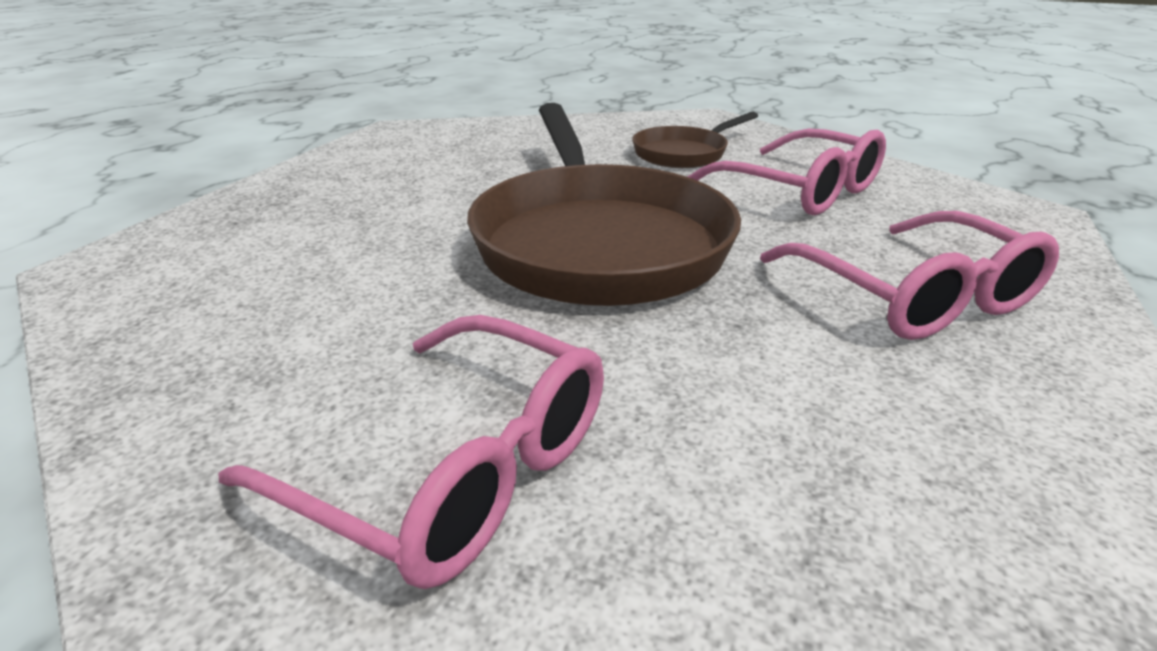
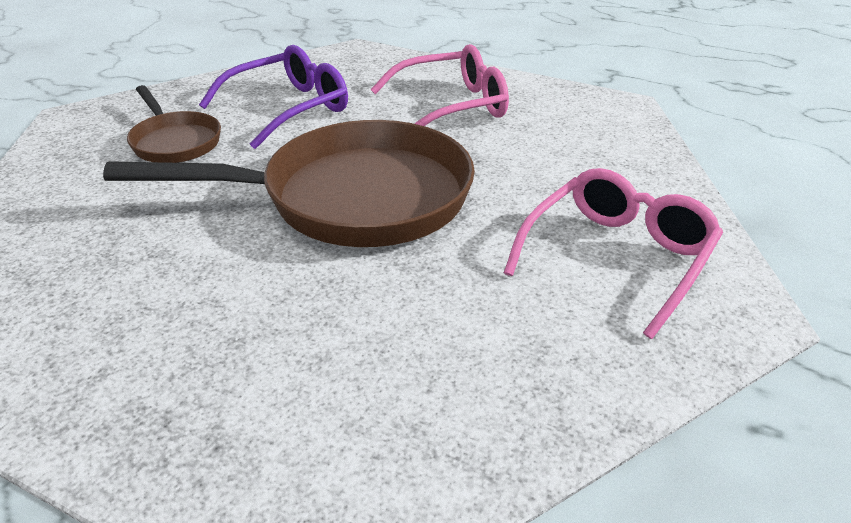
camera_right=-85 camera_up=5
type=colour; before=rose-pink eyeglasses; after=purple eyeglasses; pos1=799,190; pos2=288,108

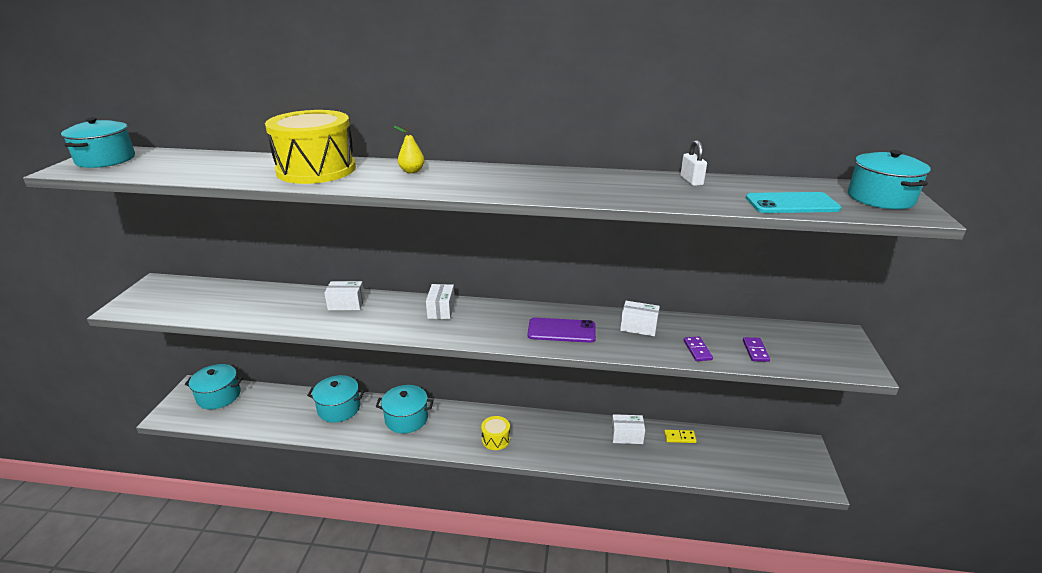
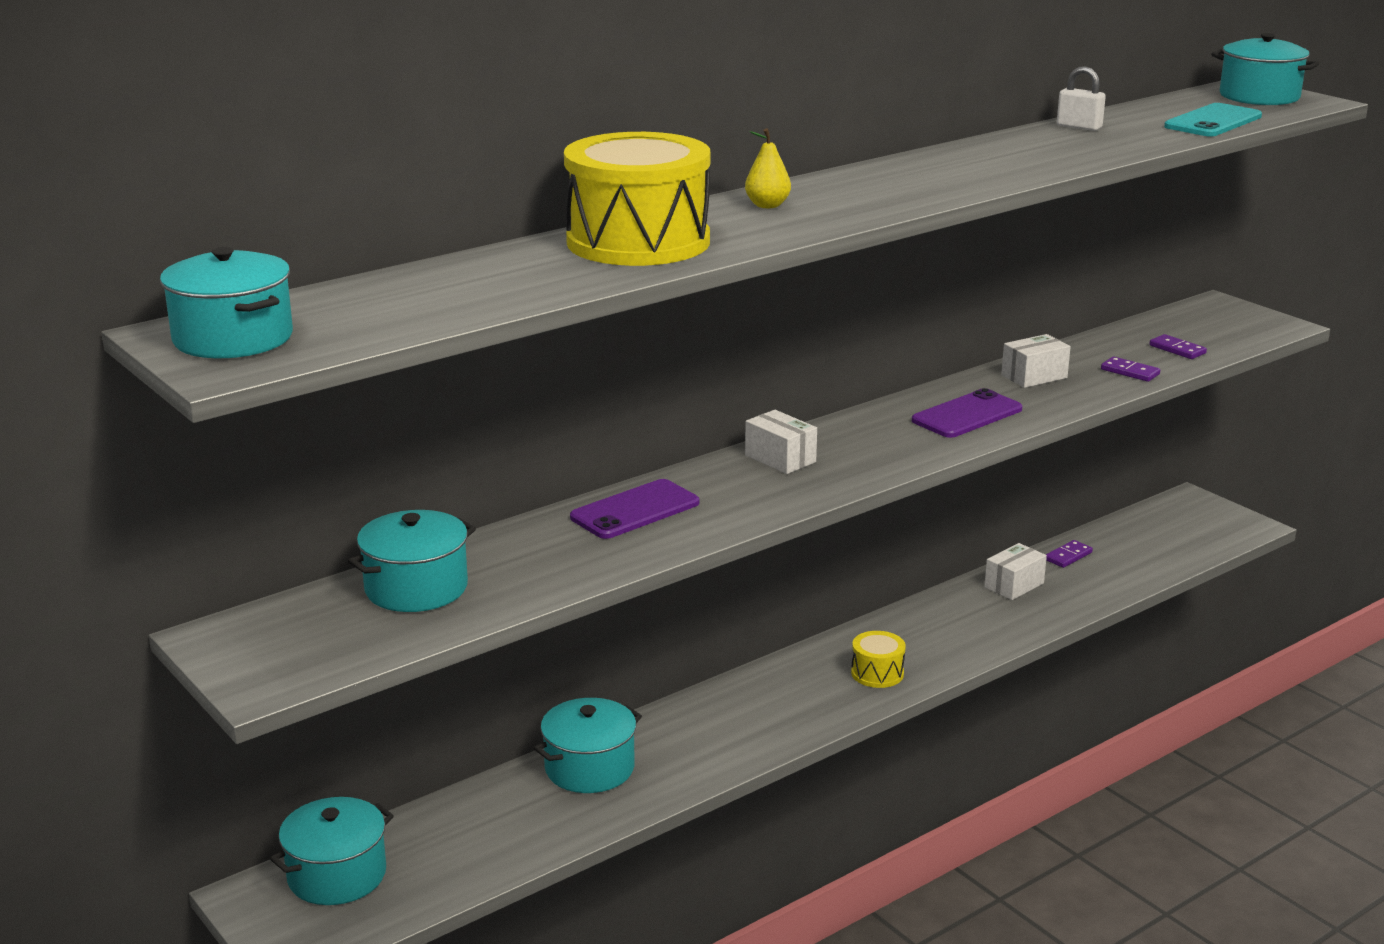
camera_right=-45 camera_up=-5
type=exchanged; before=white parcel; after=purple phone; pos1=346,304; pos2=635,510
type=relocated; before=aqua stockpot; pos1=406,419; pos2=416,588
type=colour; before=golden domino piece; after=purple domino piece; pos1=679,437; pos2=1068,556

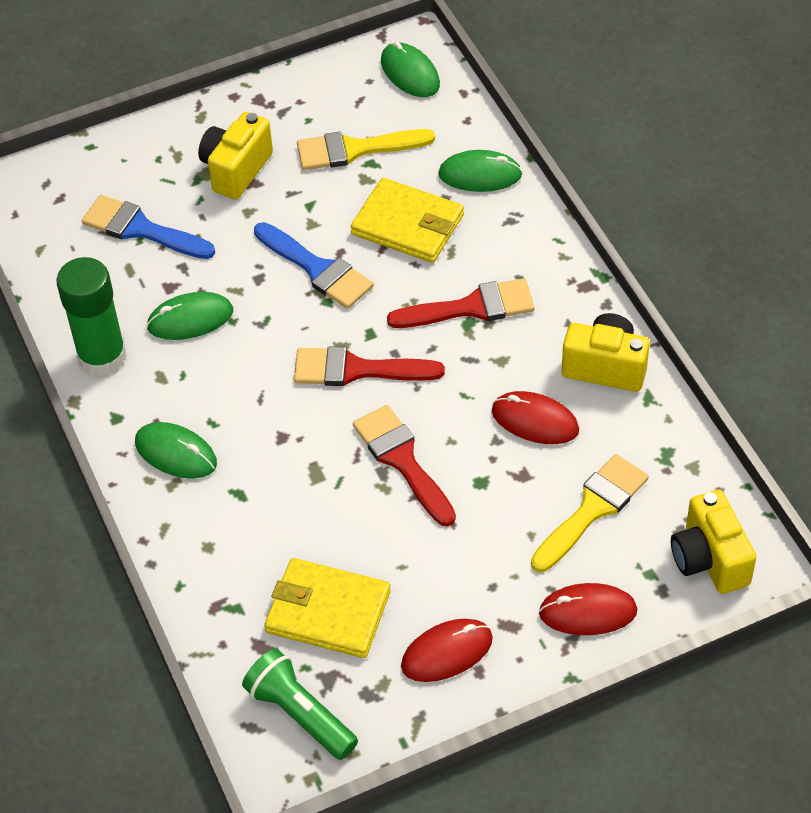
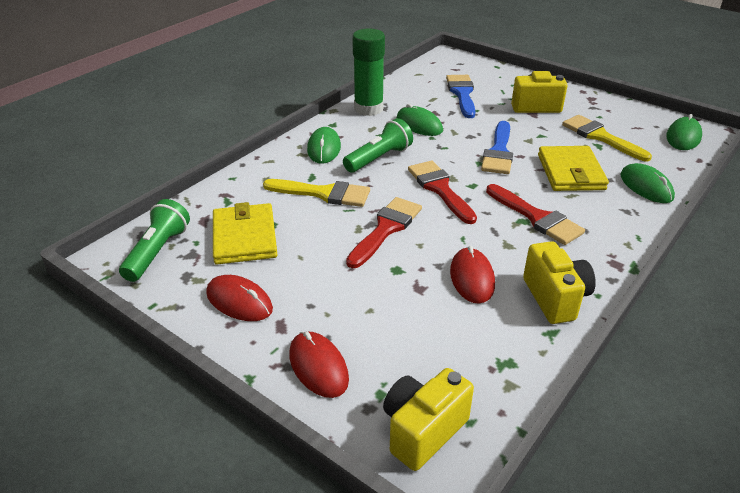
camera_right=60 camera_up=-15
type=relocated; before=golden brush; pos1=592,509; pos2=323,193
type=appeared; after=emerald pocket torch; pos2=379,158

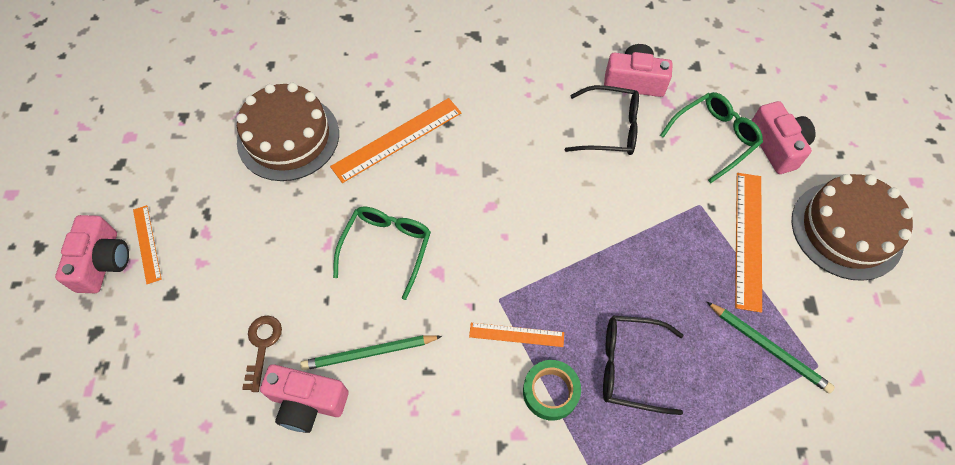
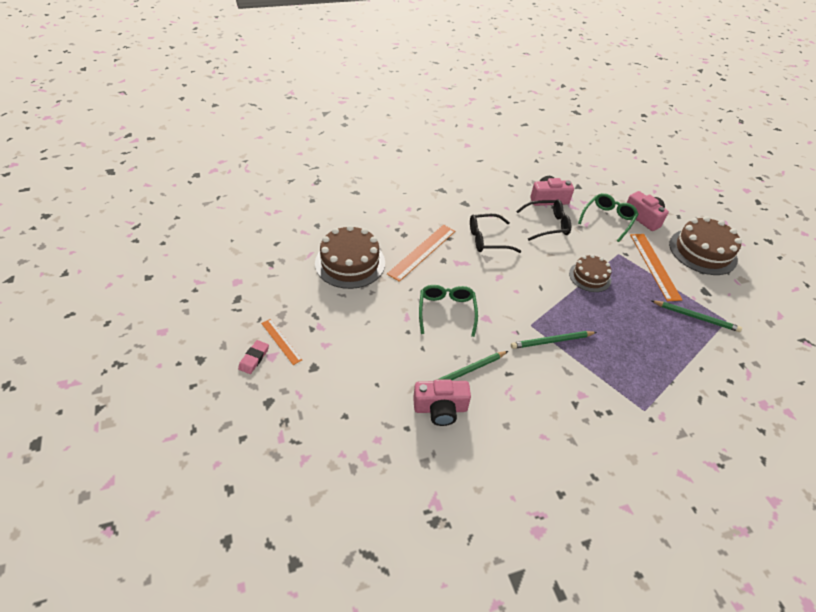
camera_right=-20 camera_up=-15
type=exchanged; before=rose-pink camera; after=rose-pink eraser; pos1=103,262; pos2=254,358
type=missing; before=russet door key; pos1=262,345
type=exchanged; before=bright orange ruler; after=emerald pencil; pos1=516,334; pos2=551,341
type=missing; before=emerald roll of tape; pos1=550,392
type=relocated; before=jet-black eyeglasses; pos1=630,366; pos2=487,239
type=appeared; after=russet cake; pos2=590,277

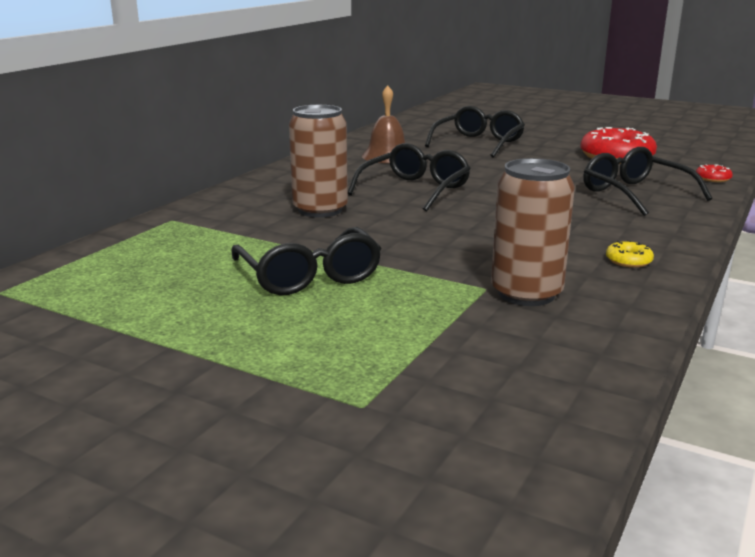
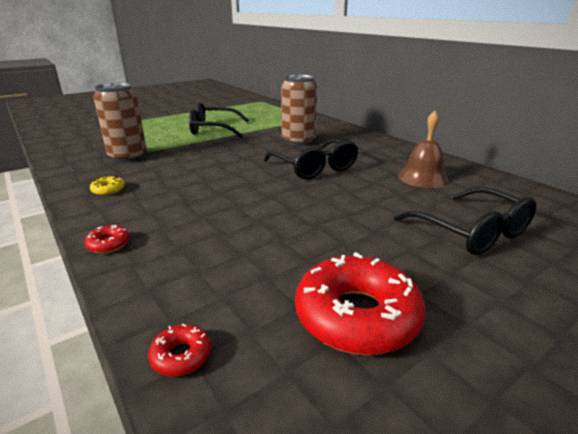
camera_right=115 camera_up=5
type=missing; before=jet-black eyeglasses; pos1=635,194
type=appeared; after=red donut; pos2=109,244

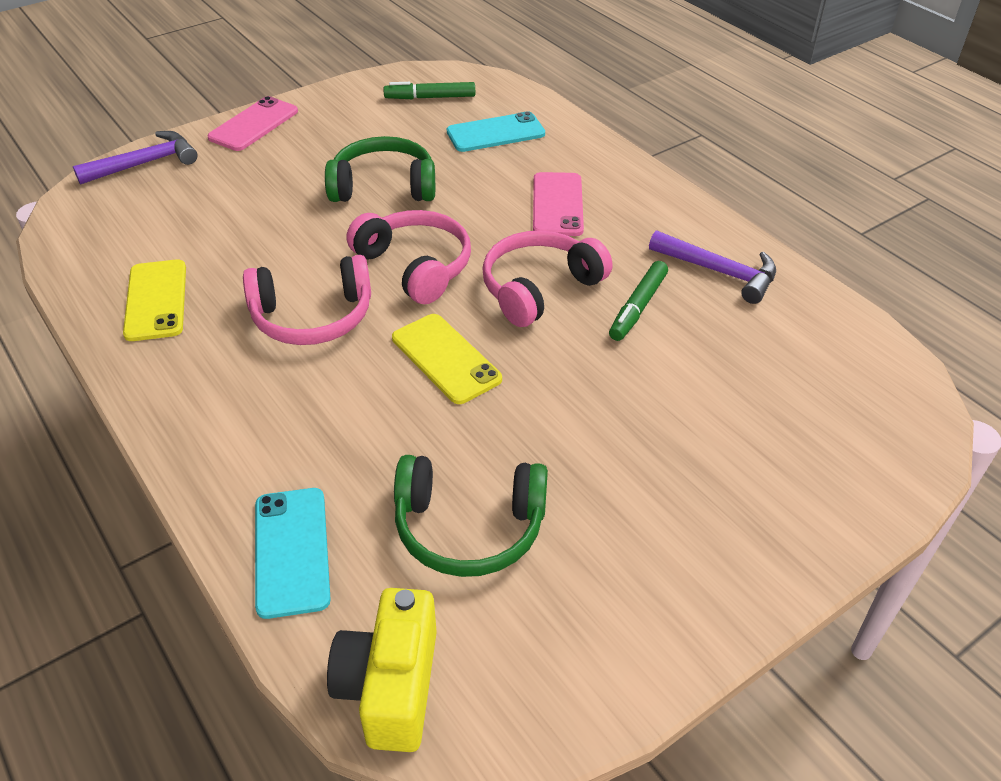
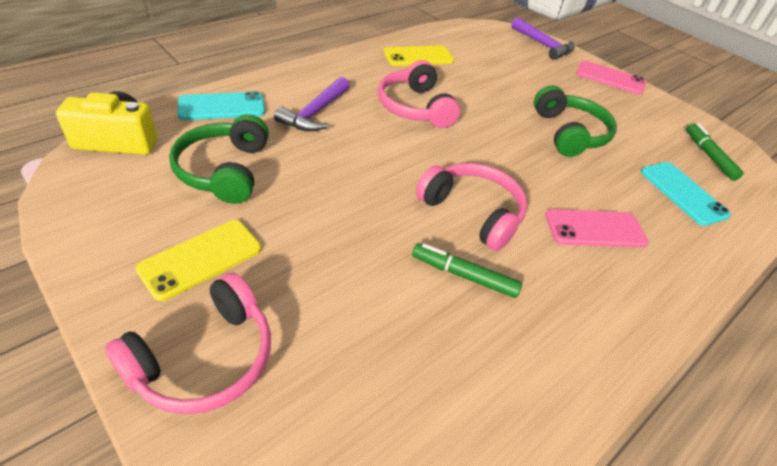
camera_right=80 camera_up=0
type=relocated; before=rose-pink over-ear headphones; pos1=415,266; pos2=204,358
type=relocated; before=golden phone; pos1=445,359; pos2=201,259
type=relocated; before=purple hammer; pos1=719,272; pos2=315,113

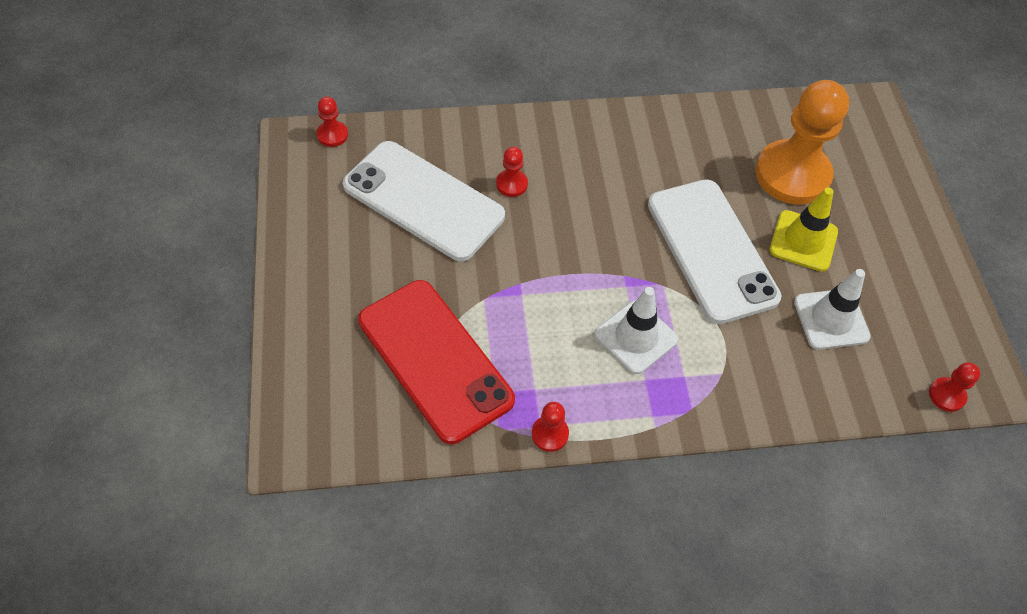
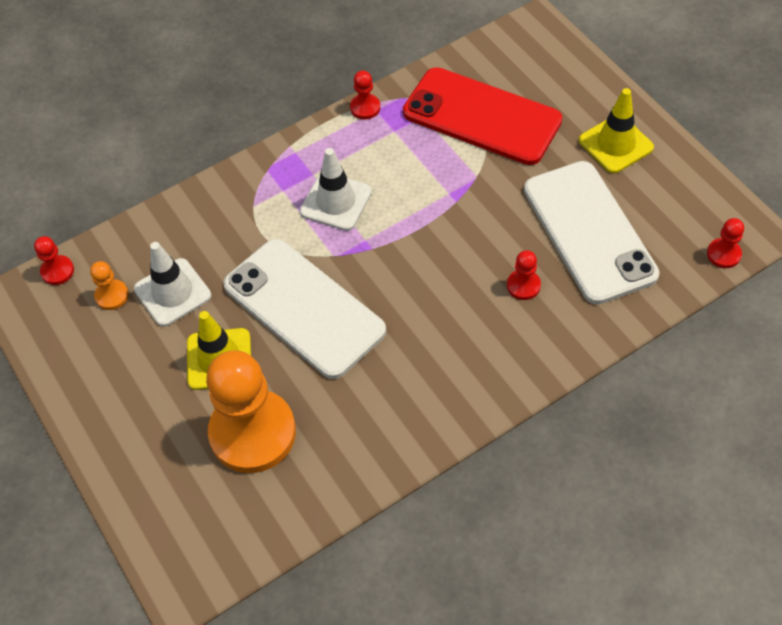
camera_right=160 camera_up=0
type=spun; before=white phone; pos1=423,201; pos2=589,232; turn=60
type=appeared; after=bright orange pawn; pos2=112,296
type=appeared; after=golden traffic cone; pos2=615,144

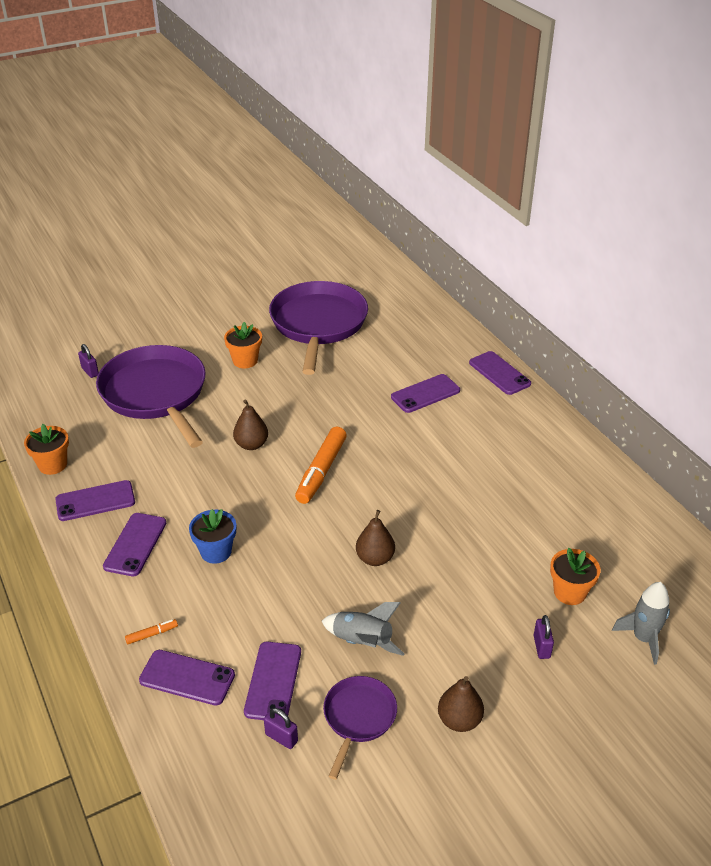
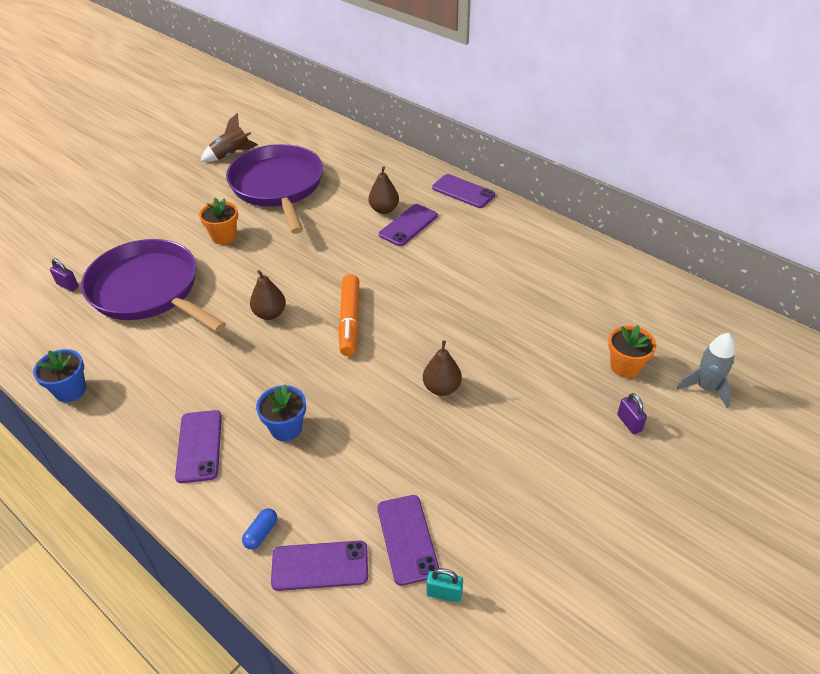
camera_right=-20 camera_up=5
type=colour; before=bright orange flower pot; after=cobalt flower pot; pos1=53,465; pos2=70,390
type=missing; before=purple phone; pos1=95,501
type=exchanged; before=bright orange marker; after=cobalt pill shape; pos1=151,634; pos2=261,533
type=colour; before=purple lock; after=aqua lock; pos1=281,738; pos2=444,593
type=missing; before=grey rocket; pos1=362,642
type=missing; before=purple pan; pos1=358,717
type=relocated; before=russet toy pear; pos1=459,720; pos2=384,209
type=appeared; after=russet rocket; pos2=231,155

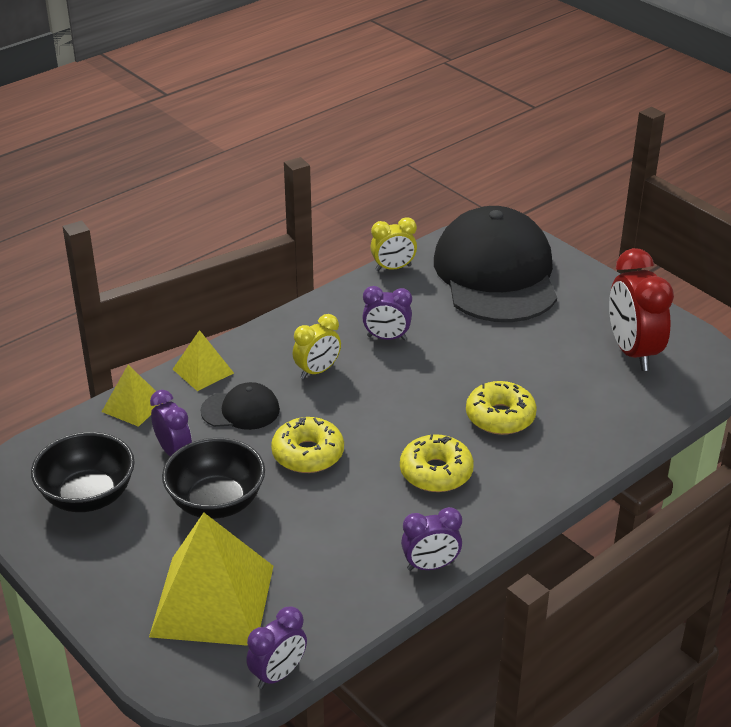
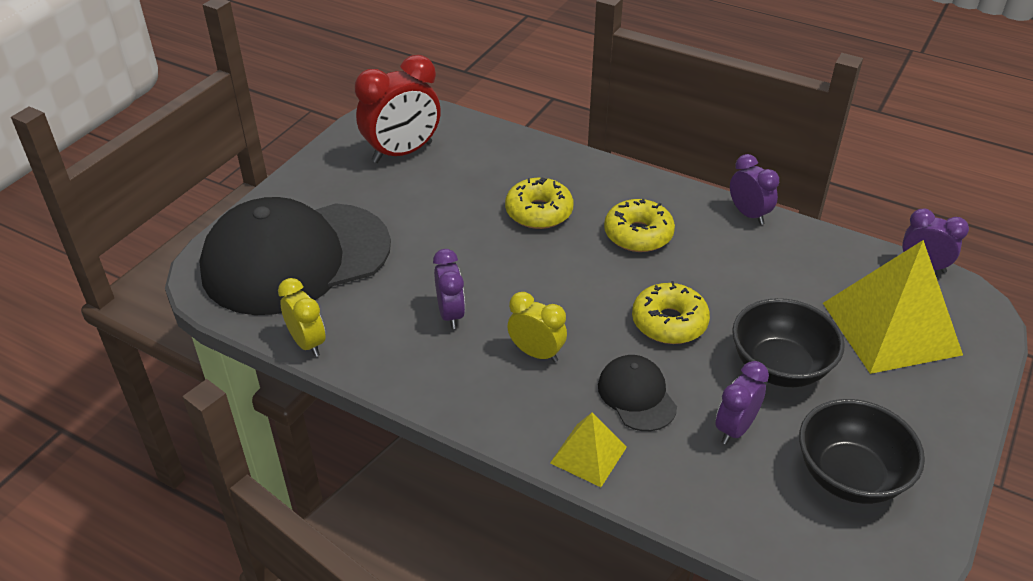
camera_right=-110 camera_up=5
type=missing; before=golden solid pyramid; pos1=133,406

